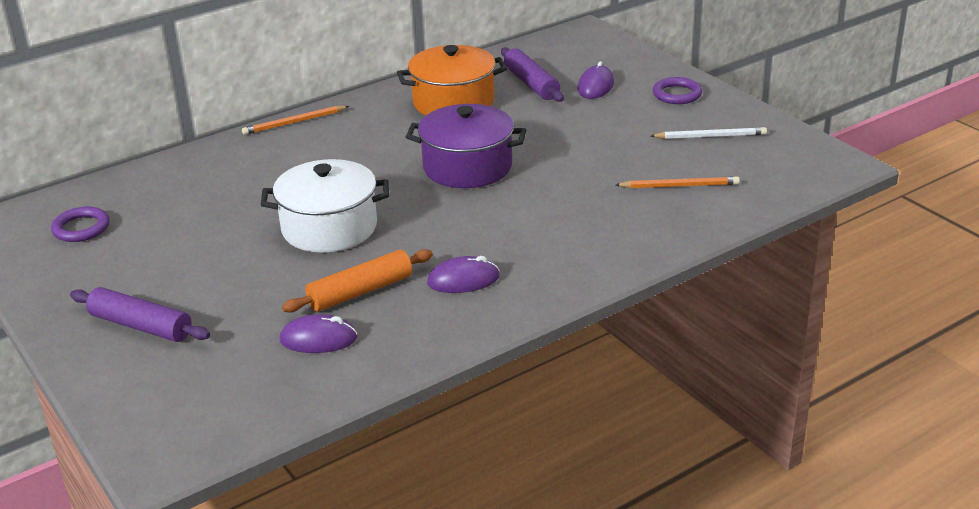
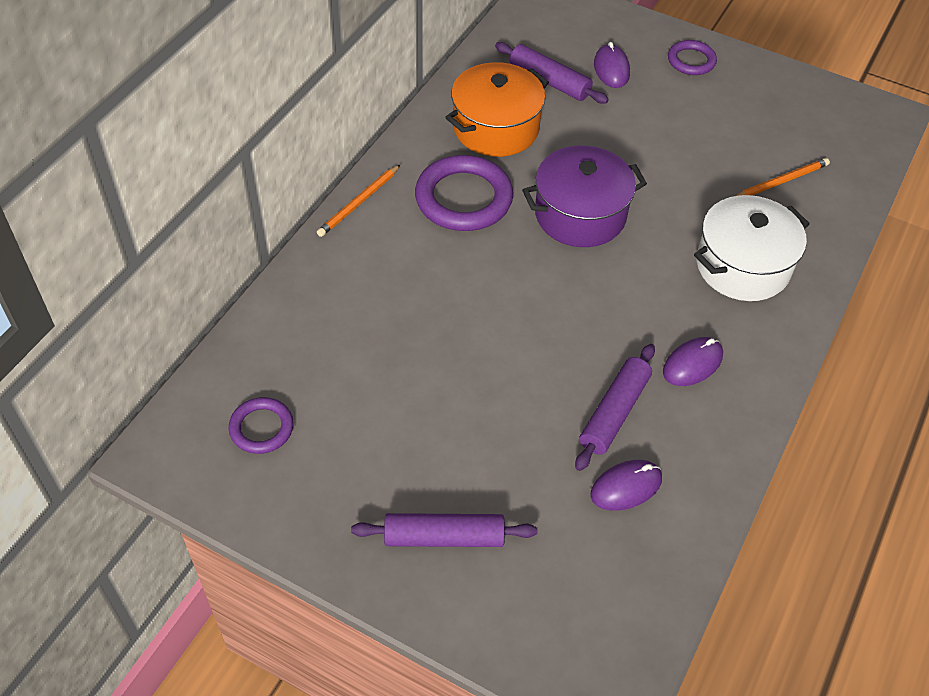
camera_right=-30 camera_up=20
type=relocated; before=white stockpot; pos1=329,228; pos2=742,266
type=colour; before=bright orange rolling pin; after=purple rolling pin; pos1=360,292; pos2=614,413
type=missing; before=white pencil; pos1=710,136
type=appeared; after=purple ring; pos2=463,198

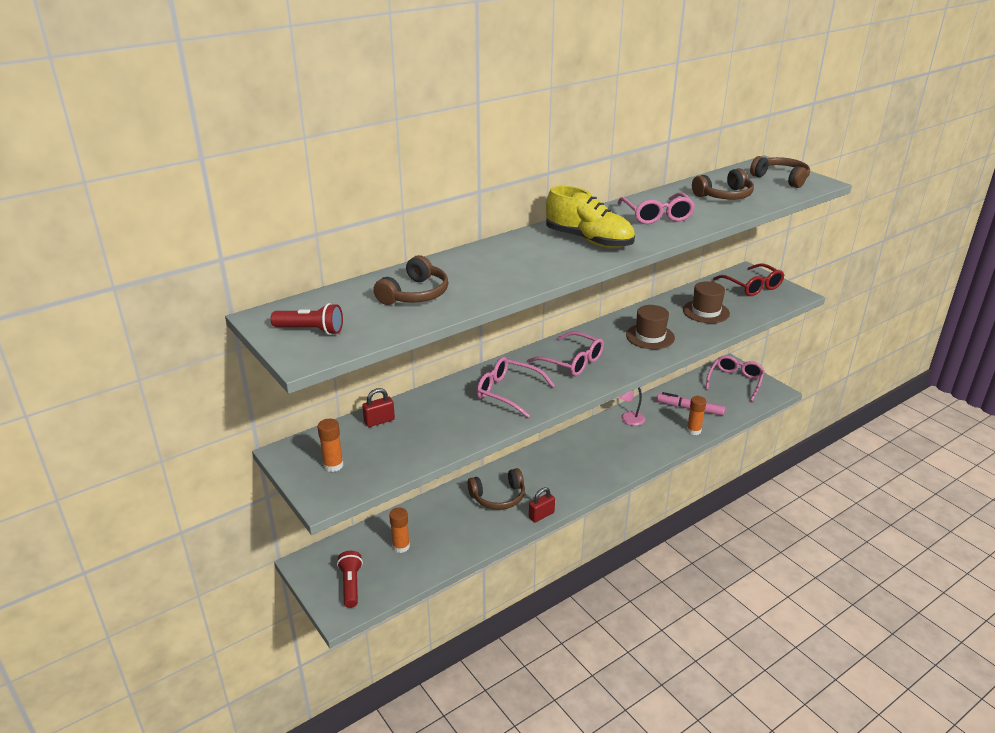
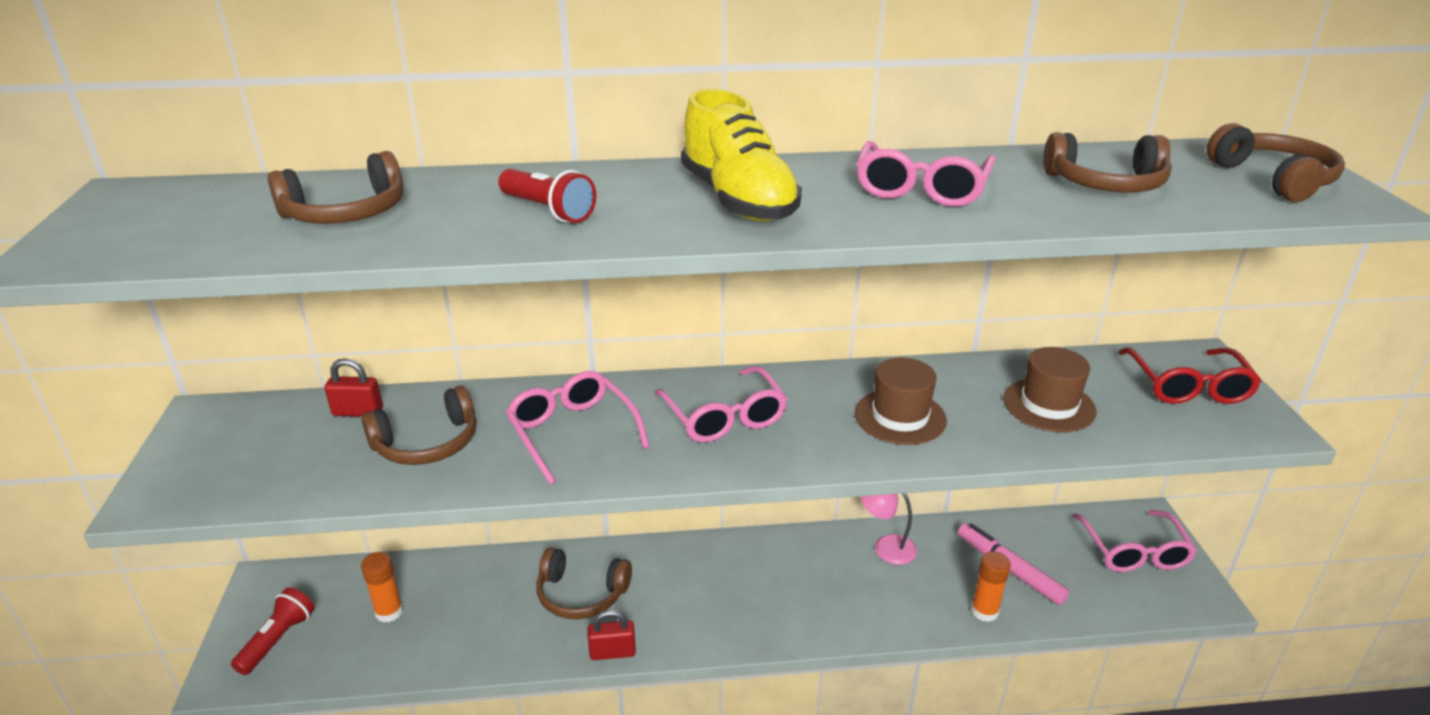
camera_right=30 camera_up=0
type=relocated; before=red pocket torch; pos1=310,330; pos2=548,210
type=missing; before=bright orange glue stick; pos1=333,465
type=spun; before=rose-pink eyeglasses; pos1=735,381; pos2=1134,551; turn=120
type=appeared; after=russet over-ear headphones; pos2=427,443

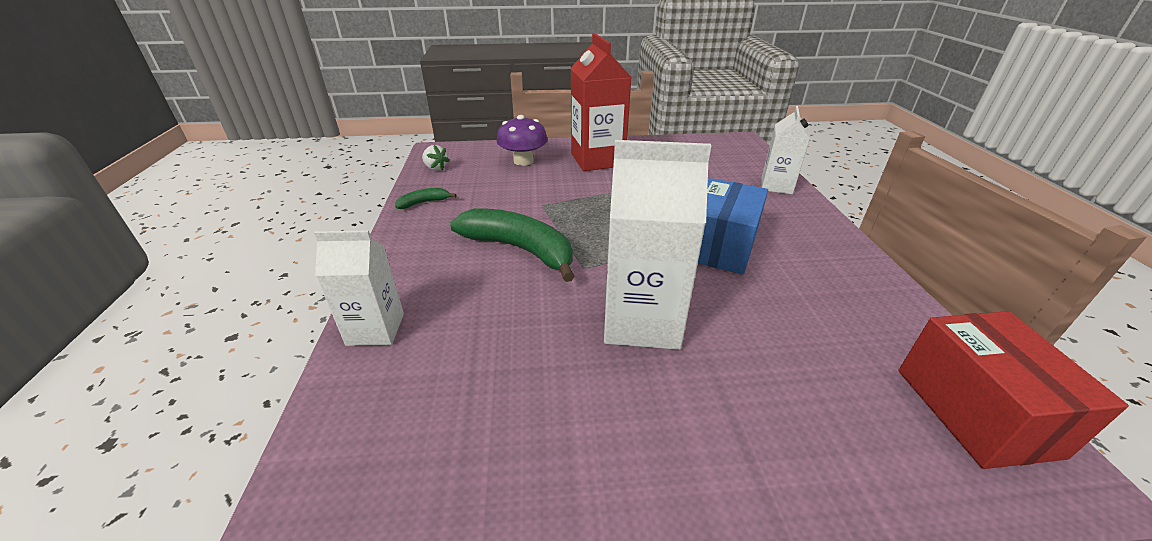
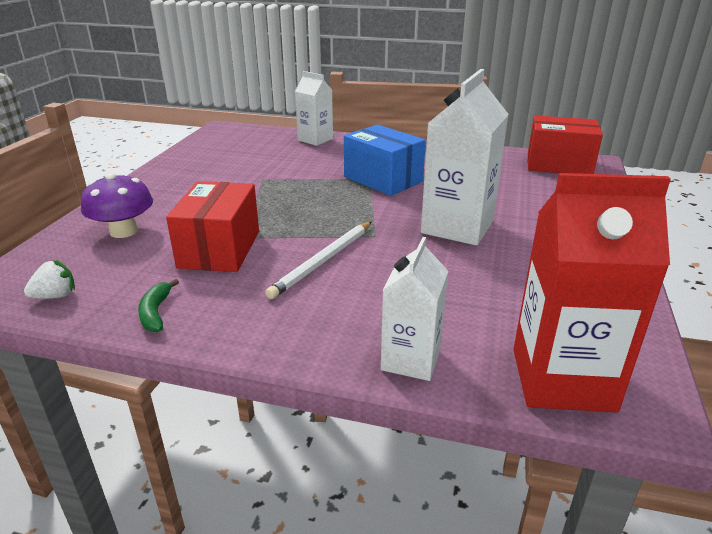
camera_right=-70 camera_up=-5
type=exchanged; before=emerald banana; after=white pencil; pos1=520,249; pos2=323,261
type=relocated; before=red milk carton; pos1=597,160; pos2=562,379
type=appeared; after=red parcel; pos2=220,249

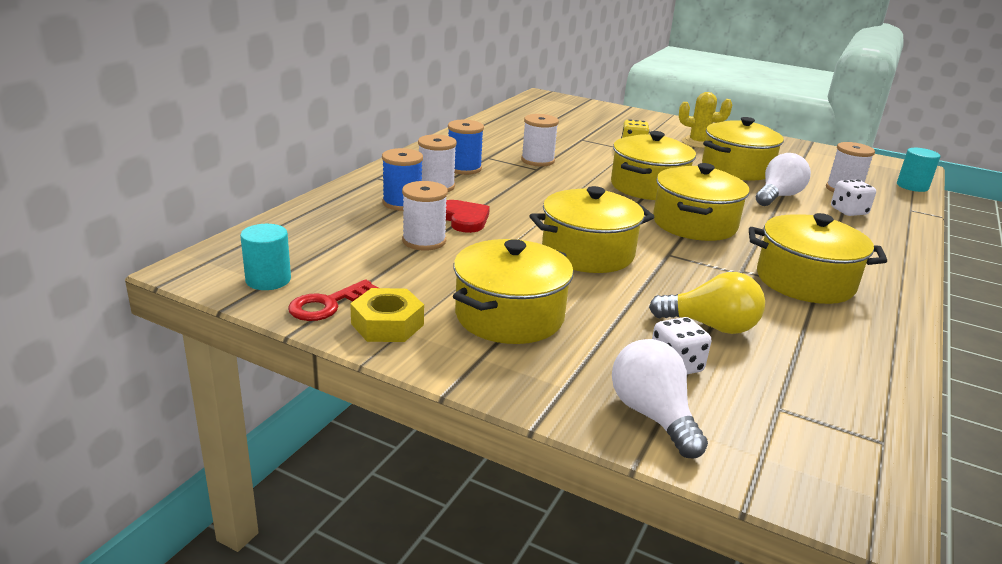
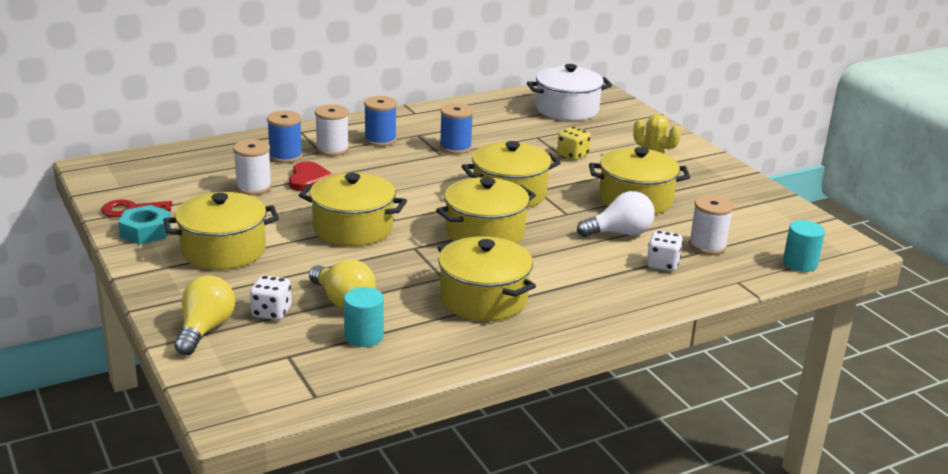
camera_right=35 camera_up=0
type=relocated; before=aqua cylinder shape; pos1=268,280; pos2=364,336
type=colour; before=golden hex nut; after=aqua hex nut; pos1=387,324; pos2=145,231
type=colour; before=white spool; after=cobalt spool; pos1=537,161; pos2=455,147
type=colour; before=white lightbulb; after=golden lightbulb; pos1=652,415; pos2=205,330
type=appeared; after=white stockpot; pos2=567,109

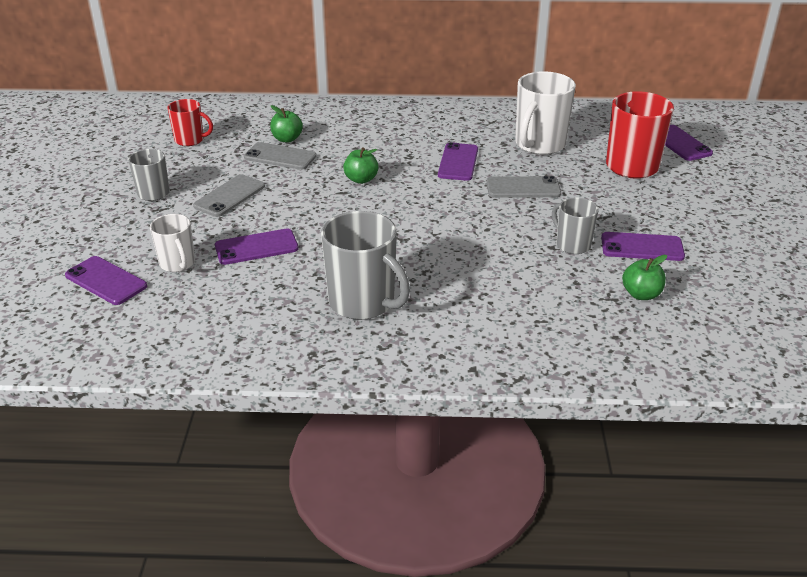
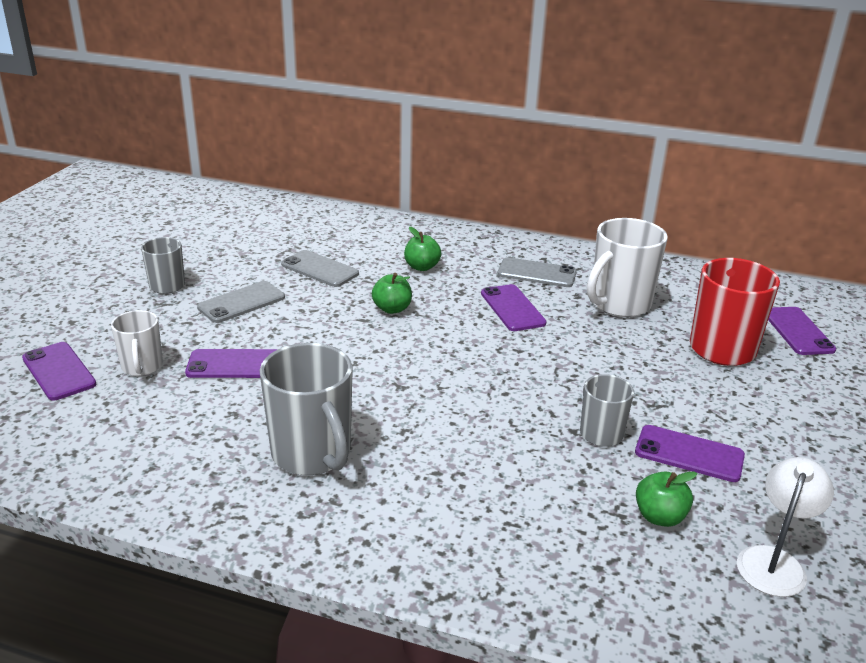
camera_right=15 camera_up=-5
type=missing; before=red coffee mug; pos1=190,140
type=relocated; before=emerald apple fruit; pos1=287,139; pos2=422,267
type=spun; before=purple phone; pos1=458,162; pos2=512,308; turn=-45
type=relocated; before=grey phone; pos1=523,188; pos2=537,273
type=appeared; after=white reading lamp; pos2=774,561

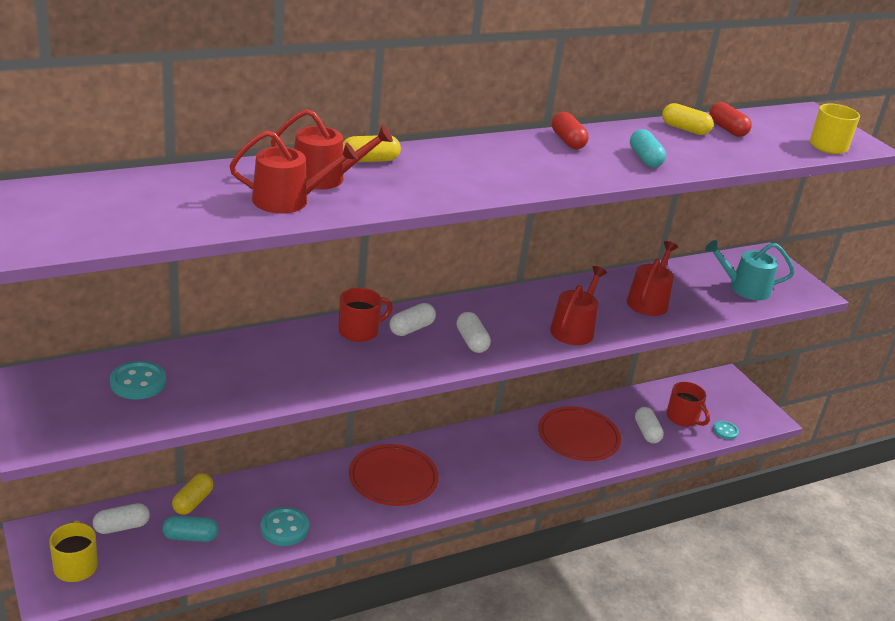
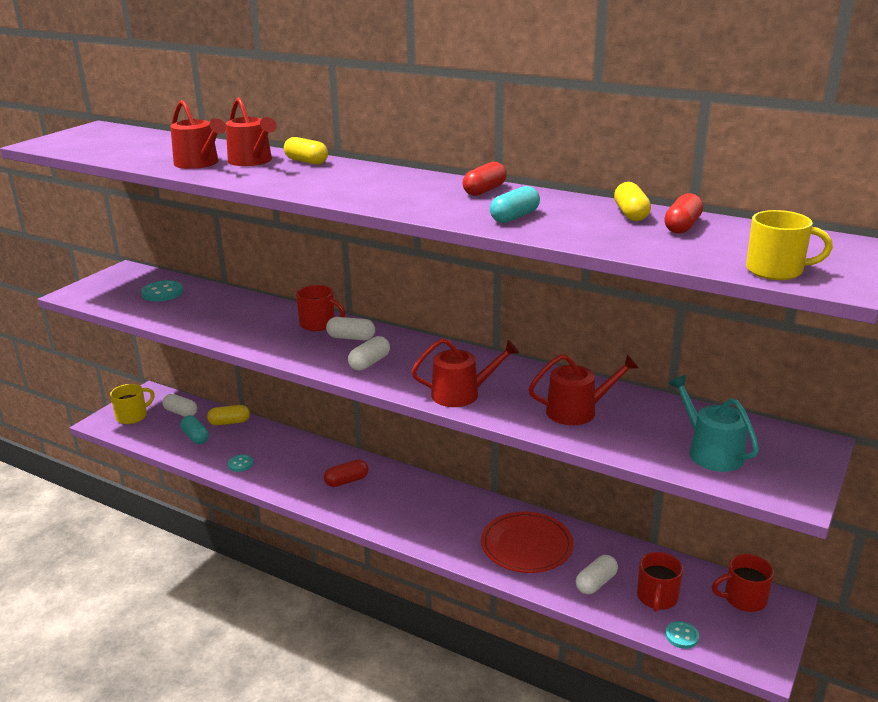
camera_right=60 camera_up=-5
type=size; before=aqua shirt button; pos1=284,528; pos2=240,464; scale=0.63
type=exchanged; before=red flat dish; after=red pill shape; pos1=393,478; pos2=346,481
type=appeared; after=red coffee mug; pos2=743,599

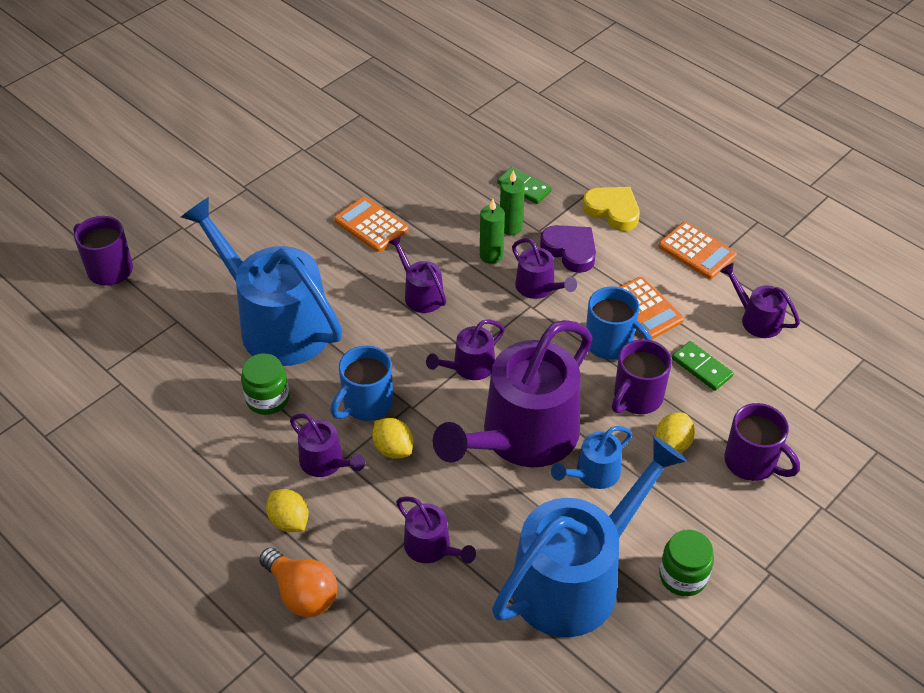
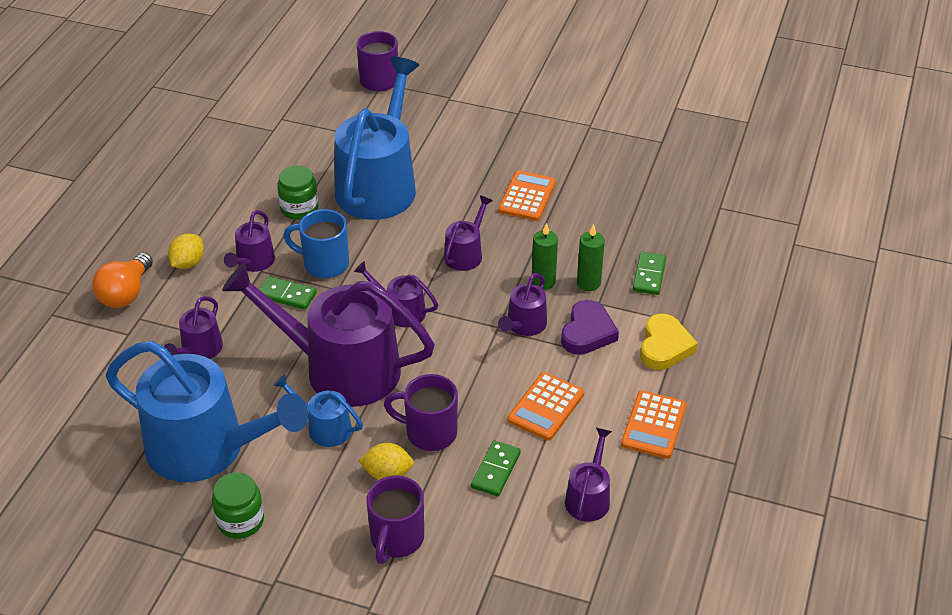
camera_right=65 camera_up=-5
type=exchanged; before=golden toy lemon; after=emerald domino piece; pos1=393,449; pos2=286,295
type=missing; before=cobalt coffee mug; pos1=611,344

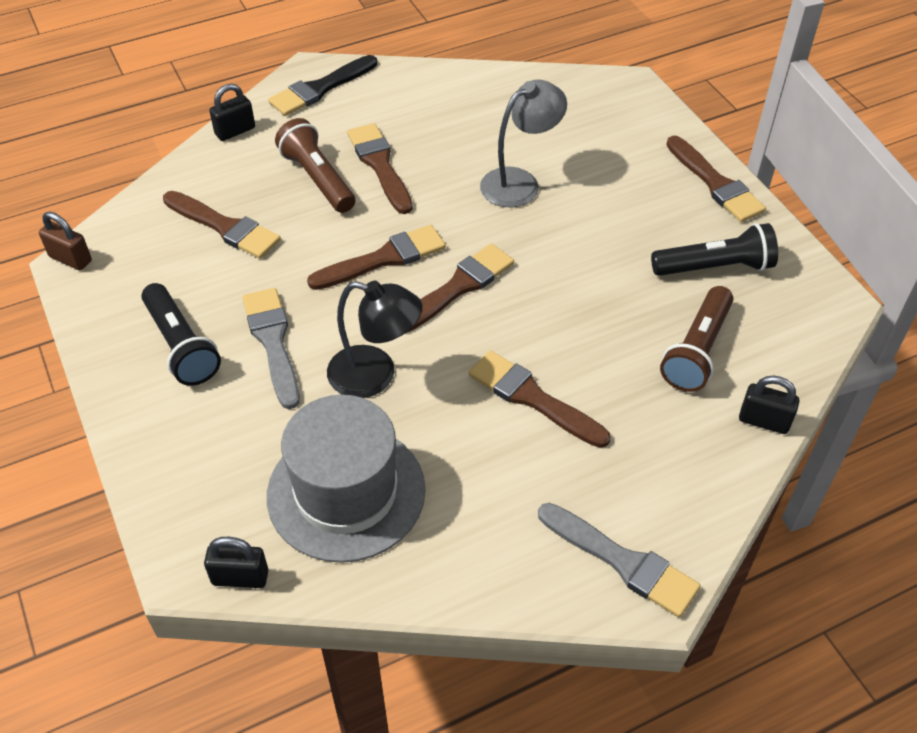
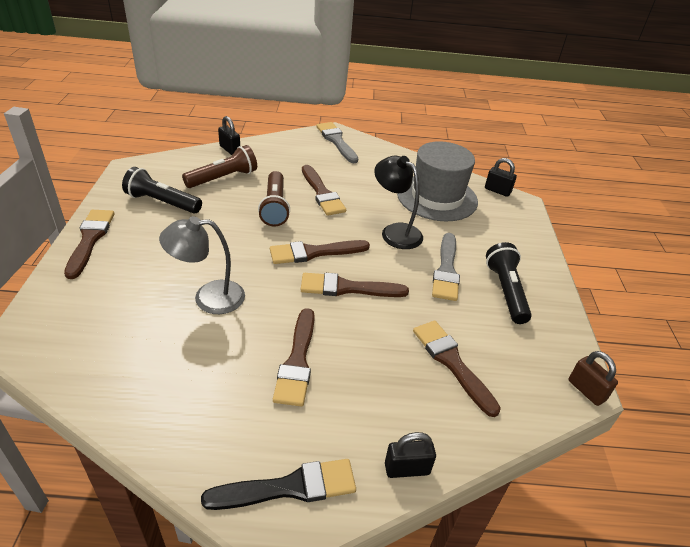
camera_right=-155 camera_up=-10
type=relocated; before=russet pocket torch; pos1=317,179; pos2=275,207

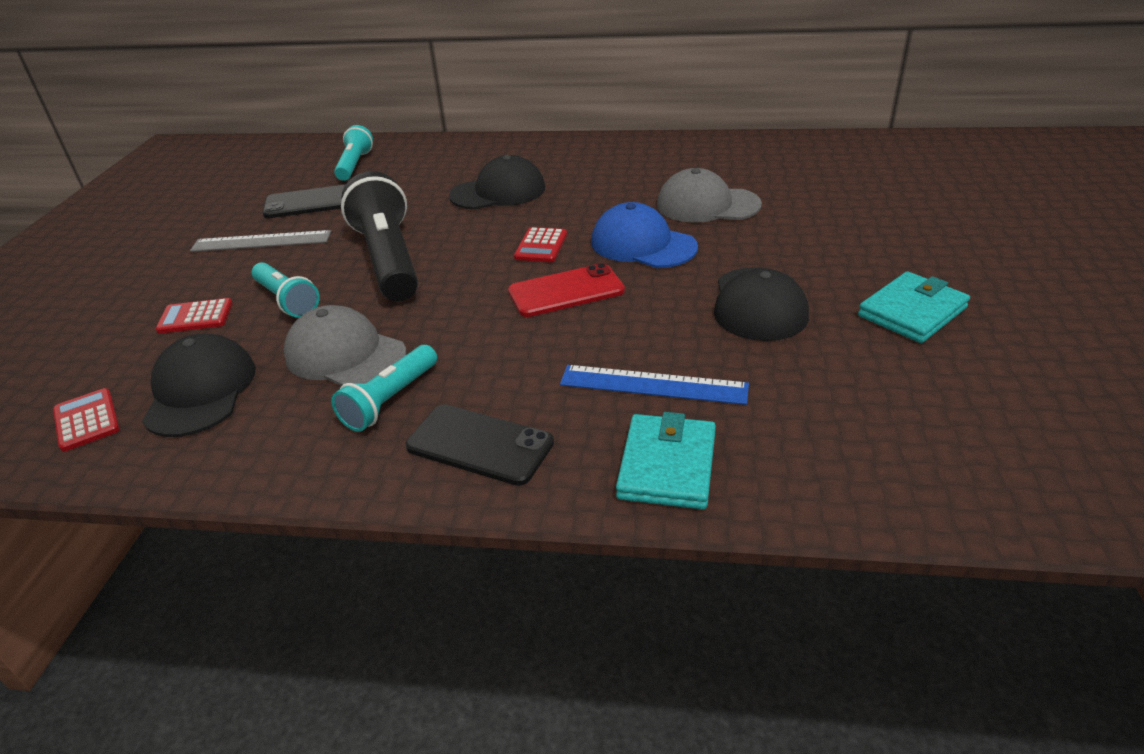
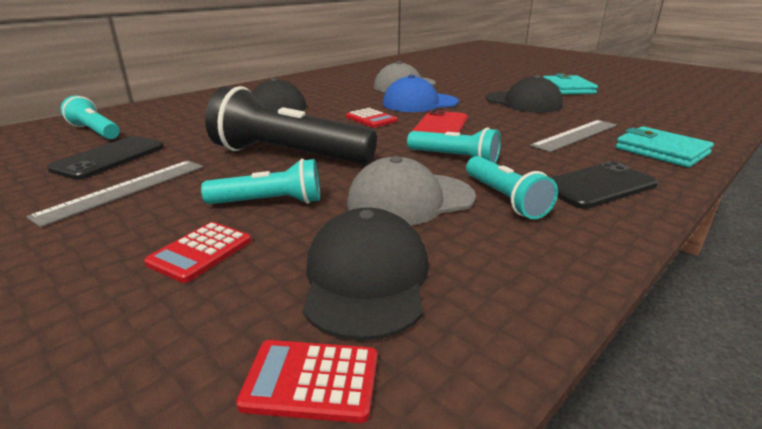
camera_right=-55 camera_up=-10
type=spun; before=jet-black baseball cap; pos1=200,391; pos2=366,278; turn=60
type=colour; before=cobalt ruler; after=grey ruler; pos1=653,384; pos2=575,135
type=appeared; after=aqua pocket torch; pos2=454,158

